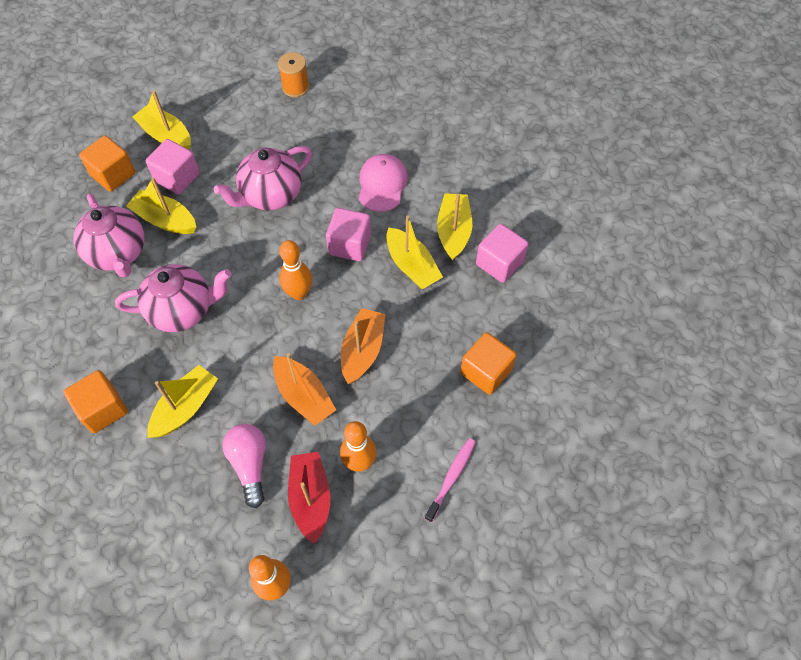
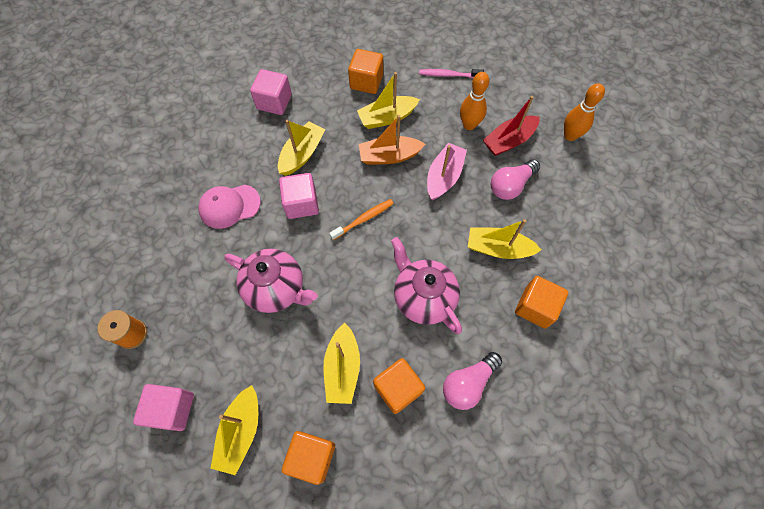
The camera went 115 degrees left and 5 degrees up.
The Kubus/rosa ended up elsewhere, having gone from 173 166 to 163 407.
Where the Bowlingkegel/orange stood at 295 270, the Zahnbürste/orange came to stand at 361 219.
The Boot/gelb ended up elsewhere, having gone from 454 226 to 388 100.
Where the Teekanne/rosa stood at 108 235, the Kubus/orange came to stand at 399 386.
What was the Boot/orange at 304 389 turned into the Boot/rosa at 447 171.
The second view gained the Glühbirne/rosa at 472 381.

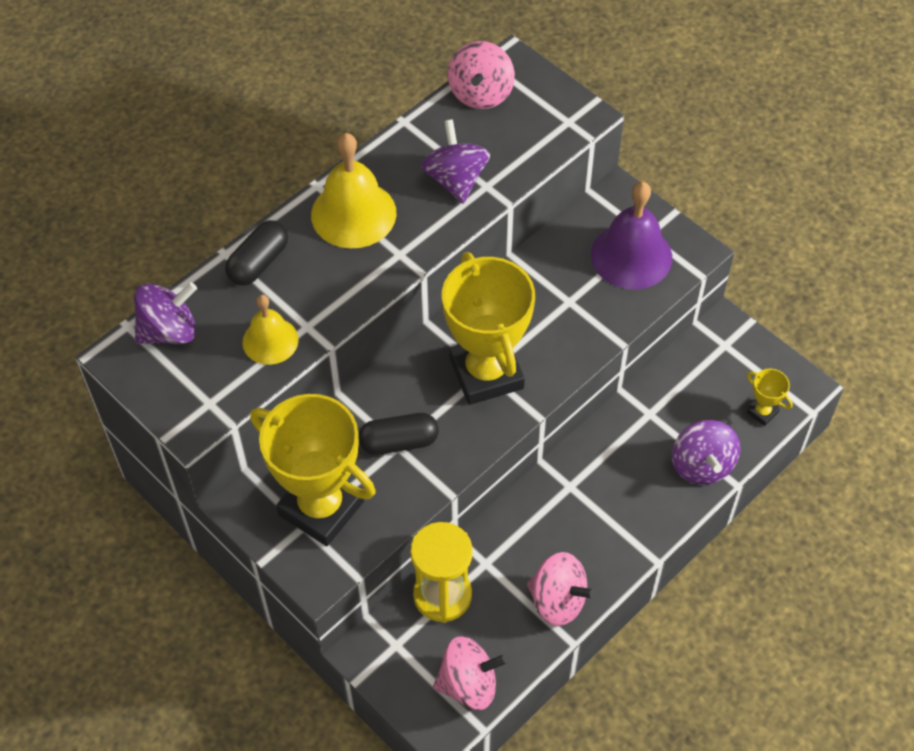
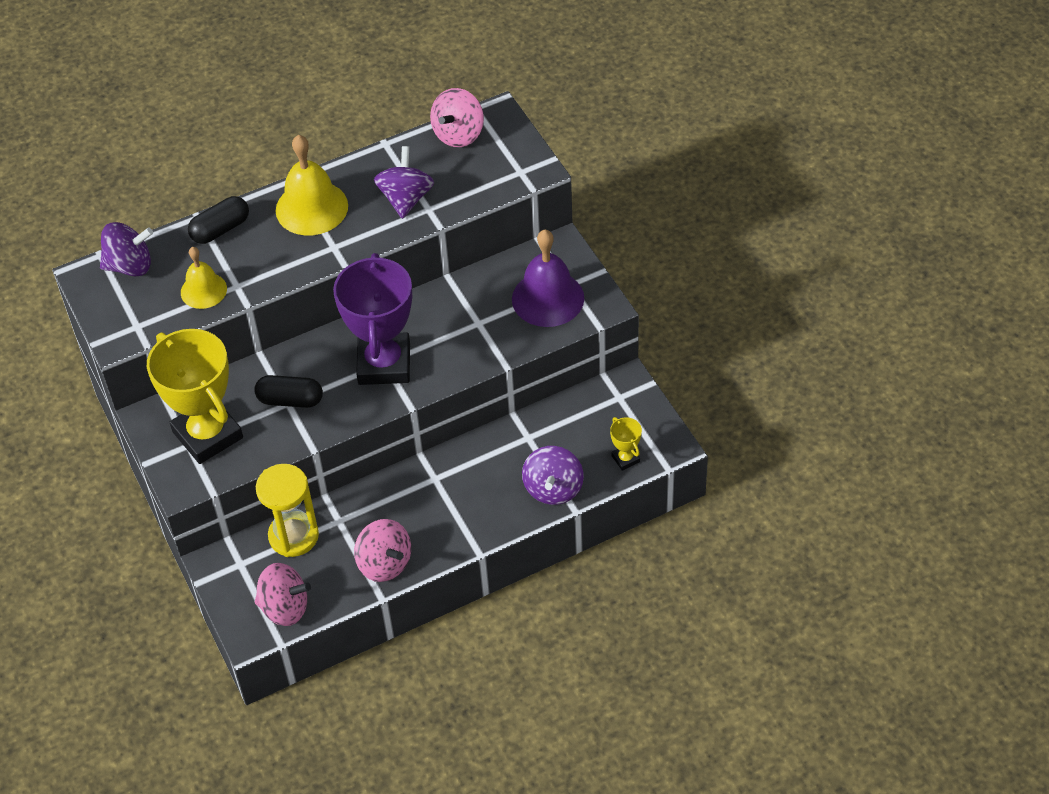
The camera went 20 degrees right and 5 degrees down.
What was the Pokal/gelb at 488 328 turned into the Pokal/lila at 372 319.

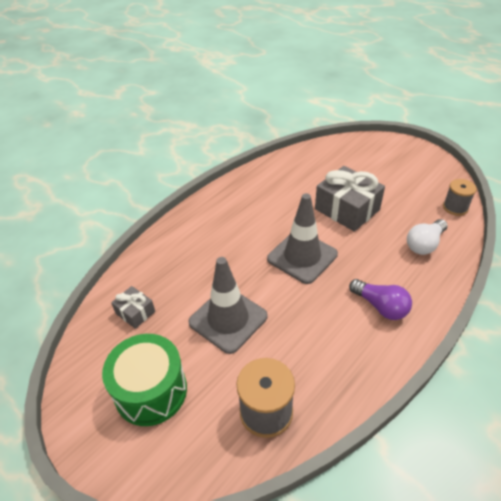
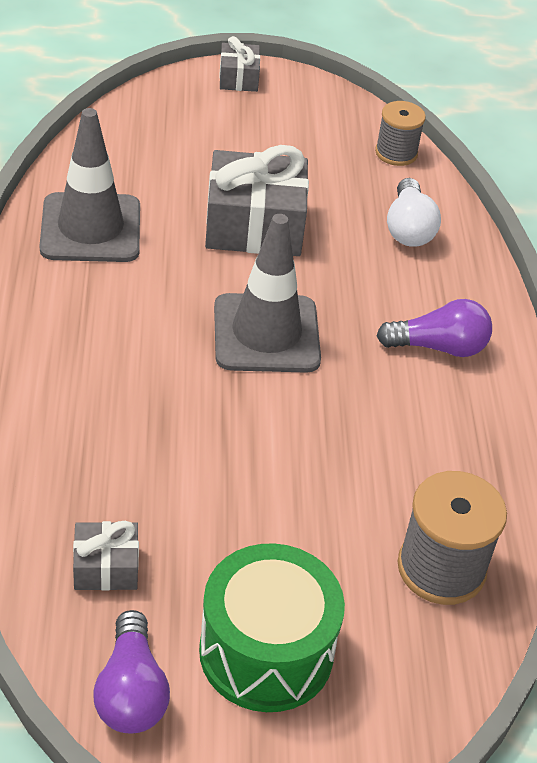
The camera went 50 degrees left and 0 degrees up.
The Leitkegel/grau ended up elsewhere, having gone from 228 305 to 90 185.
The second view gained the Glühbirne/lila at 131 672.
The second view gained the Geschenk/grau at 239 64.

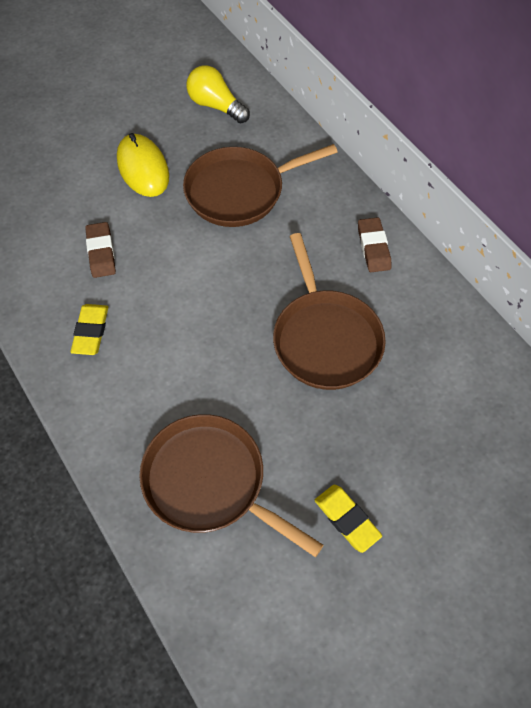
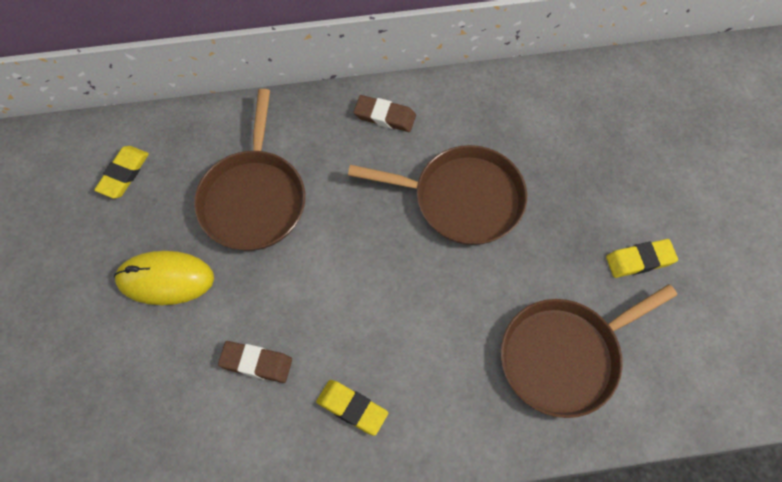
The camera went 65 degrees left and 5 degrees up.
Where the Glühbirne/gelb stood at 218 94, the Radiergummi/gelb came to stand at 121 172.

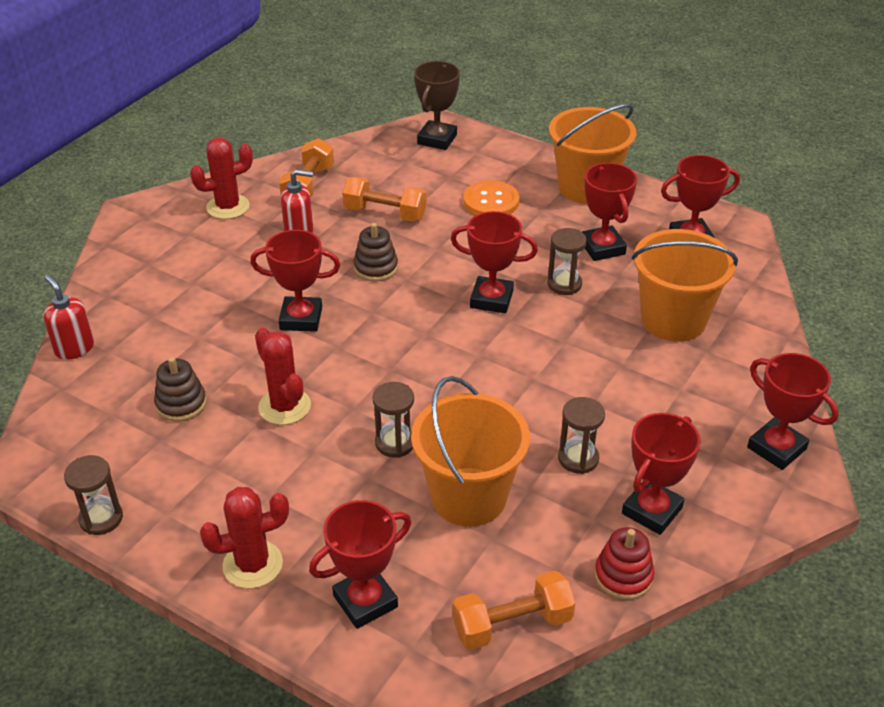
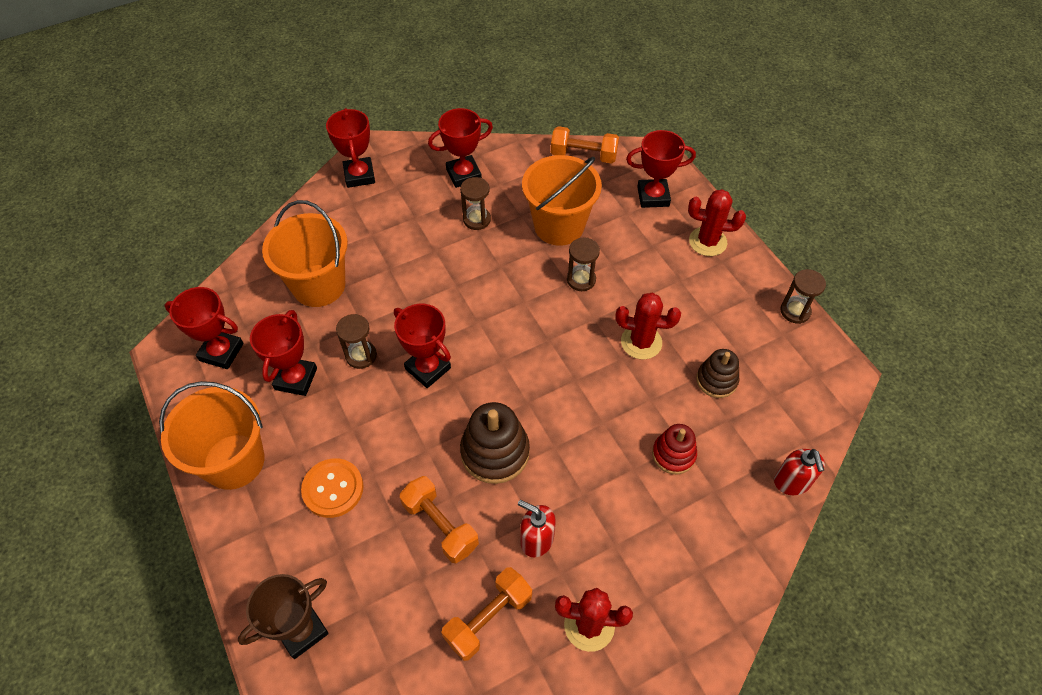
The camera went 150 degrees left and 15 degrees up.
The size of the Stapelspielzeug/braun at 375 252 changed by a factor of 1.58.
The Kaktus/rot at 283 376 ended up facing another way, 75 degrees counterclockwise from before.
The Stapelspielzeug/rot ended up elsewhere, having gone from 624 563 to 674 449.
The second view lost the Pokal/rot at 295 281.

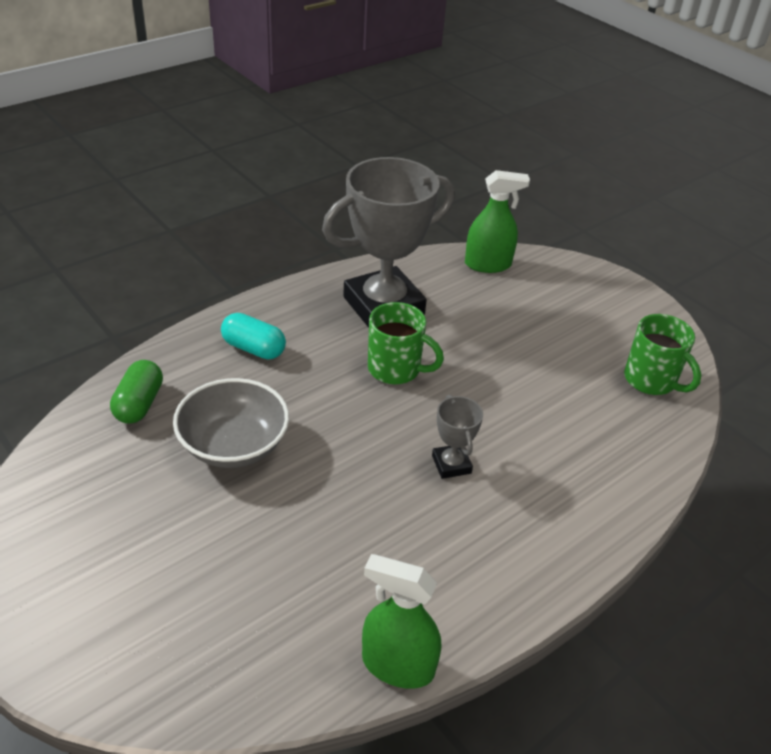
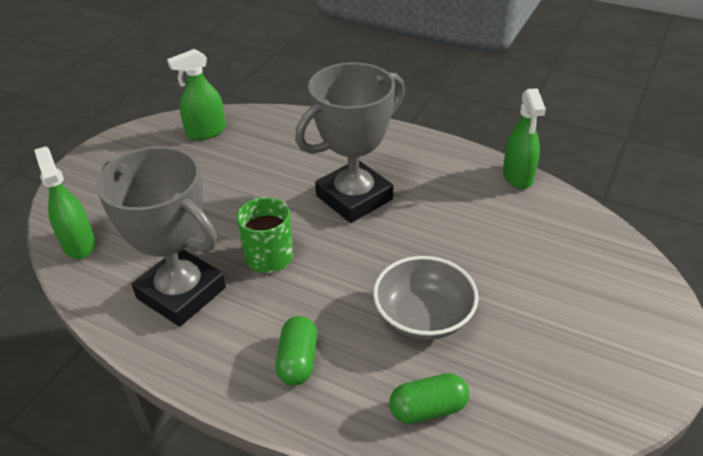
The camera went 110 degrees left and 0 degrees up.
Where the Tasse/grün stood at 662 354, the Sprühflasche/grün came to stand at 196 94.
What was the Kapsel/türkis at 253 336 turned into the Kapsel/grün at 296 351.
The size of the Pokal/grau at 457 437 changed by a factor of 2.31.

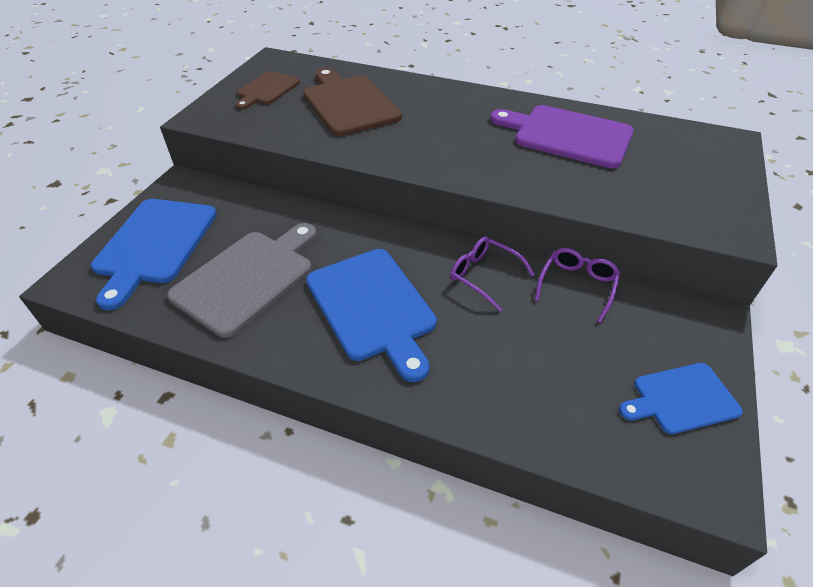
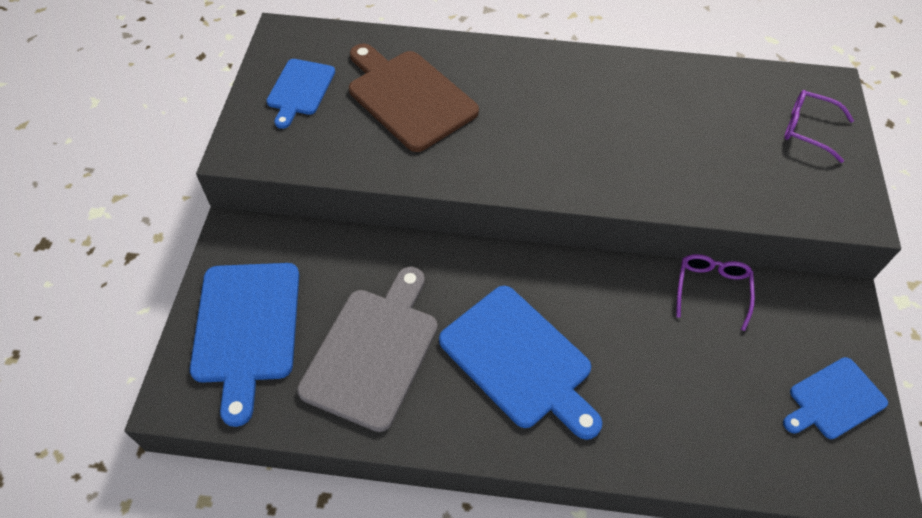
The camera went 15 degrees left and 10 degrees up.
What was the Schneidebrett/braun at 268 90 turned into the Schneidebrett/blau at 300 94.
The Brille/lila ended up elsewhere, having gone from 492 274 to 819 126.
The second view lost the Schneidebrett/lila at 562 136.

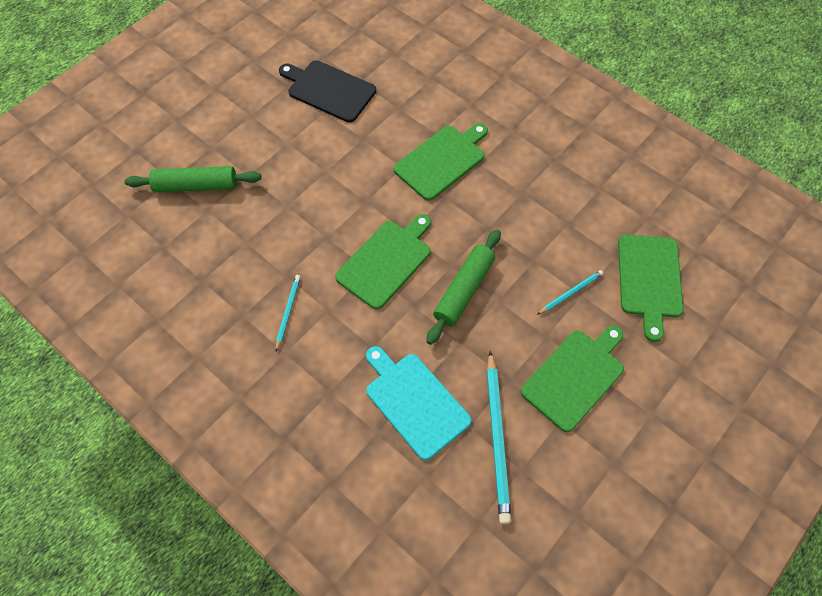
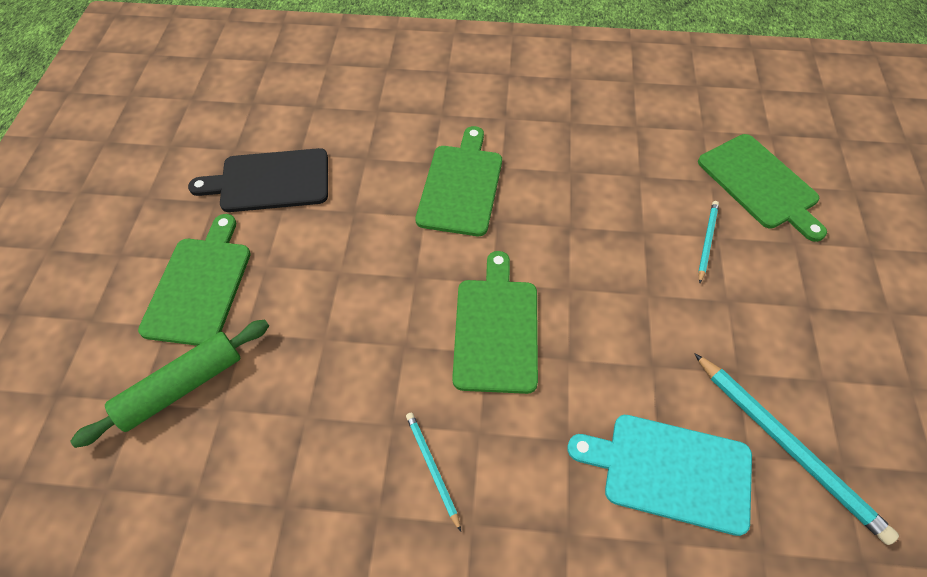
The camera went 35 degrees left and 5 degrees down.
The Schneidebrett/grün ended up elsewhere, having gone from 572 378 to 194 280.
The second view lost the Nudelholz/grün at 463 287.

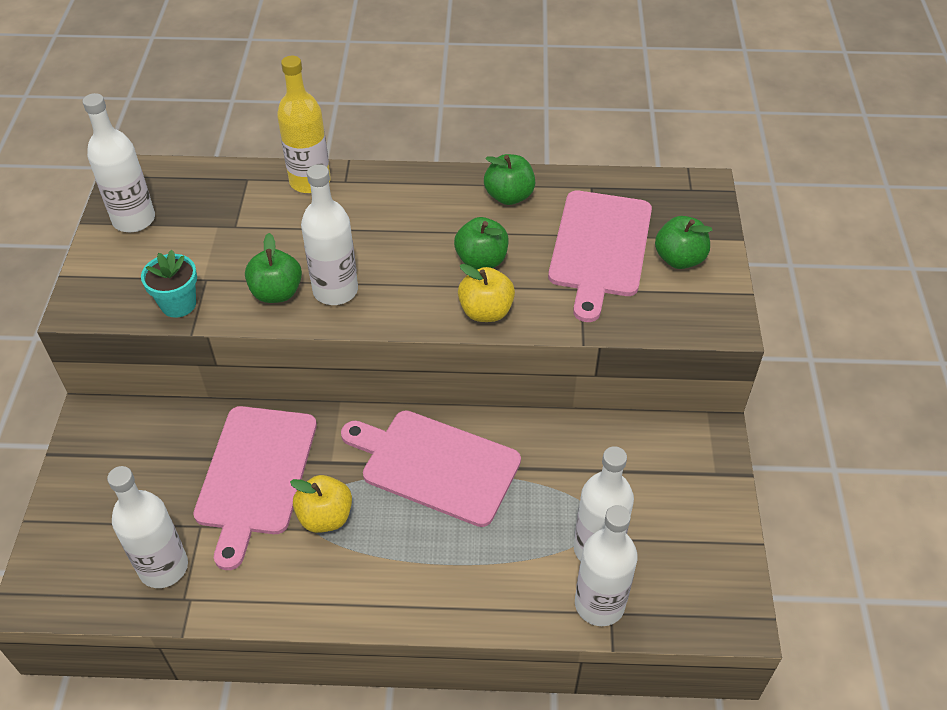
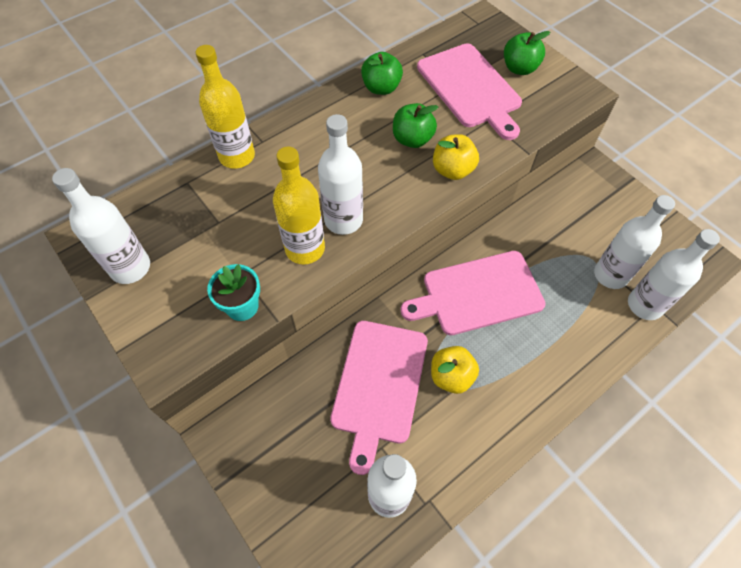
The camera went 40 degrees left and 10 degrees up.
Where the Apfel/grün stood at 273 268, the Flasche/gelb came to stand at 299 205.
The Schneidebrett/rosa at 255 488 ended up facing another way, 45 degrees clockwise from before.

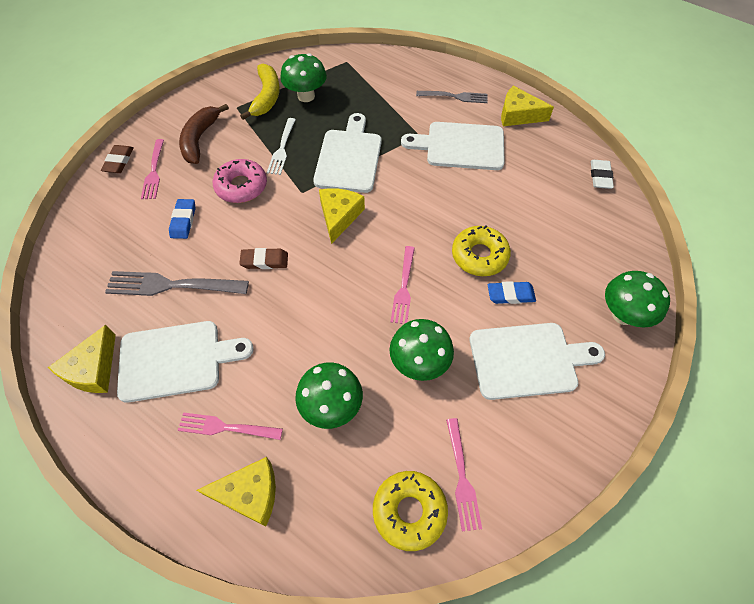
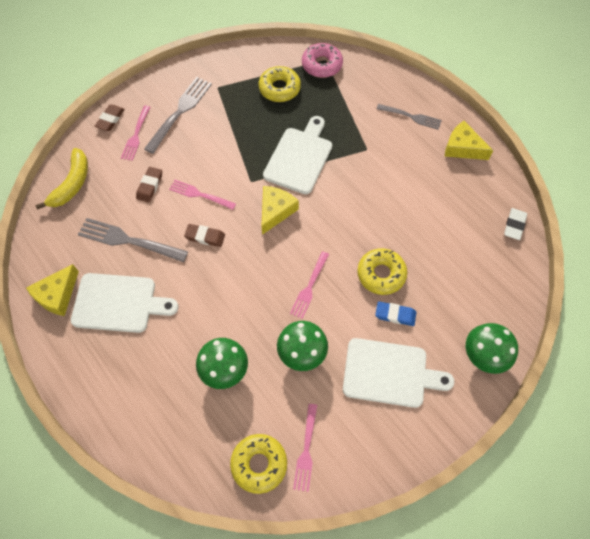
The camera went 15 degrees right and 5 degrees up.
The Banane/gelb ended up elsewhere, having gone from 260 92 to 61 178.
What was the Radiergummi/blau at 182 219 turned into the Radiergummi/braun at 149 185.
Where the Banane/braun stood at 204 134, the Gabel/grau came to stand at 178 115.
The Gabel/rosa ended up elsewhere, having gone from 230 426 to 202 195.
Where the Pilz/grün stood at 303 77, the Donut/gelb came to stand at 279 84.
The Donut/rosa ended up elsewhere, having gone from 240 181 to 322 60.
The second view lost the Käse/gelb at 236 492.
The second view lost the Gabel/weiß at 281 146.
The second view lost the Schneidebrett/weiß at 453 146.

